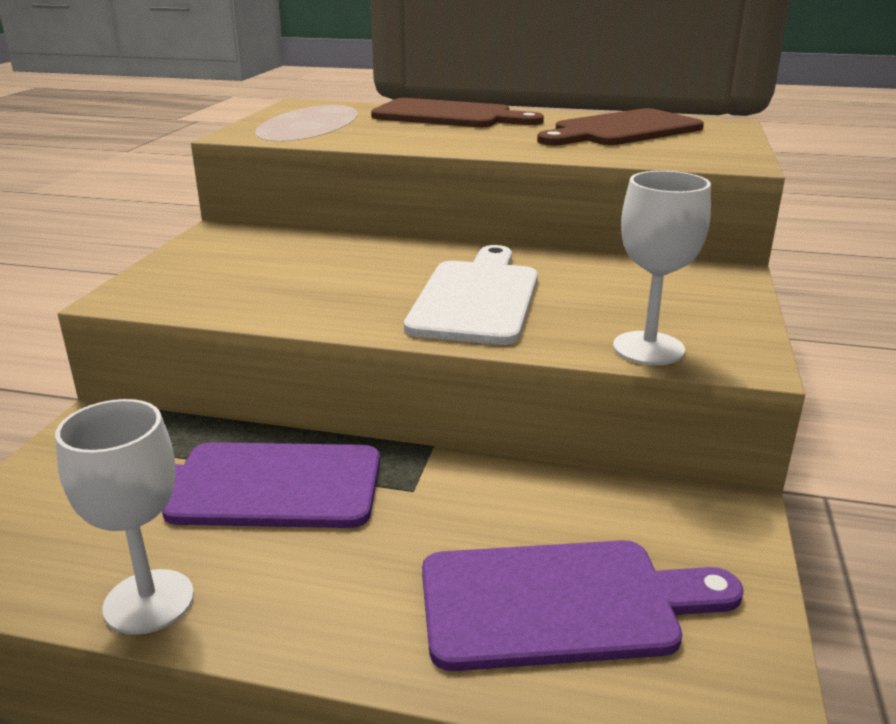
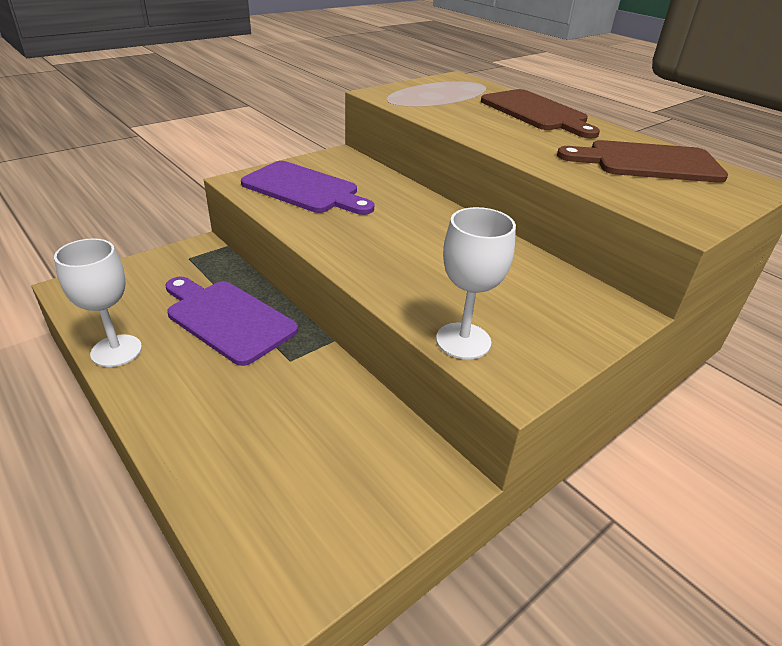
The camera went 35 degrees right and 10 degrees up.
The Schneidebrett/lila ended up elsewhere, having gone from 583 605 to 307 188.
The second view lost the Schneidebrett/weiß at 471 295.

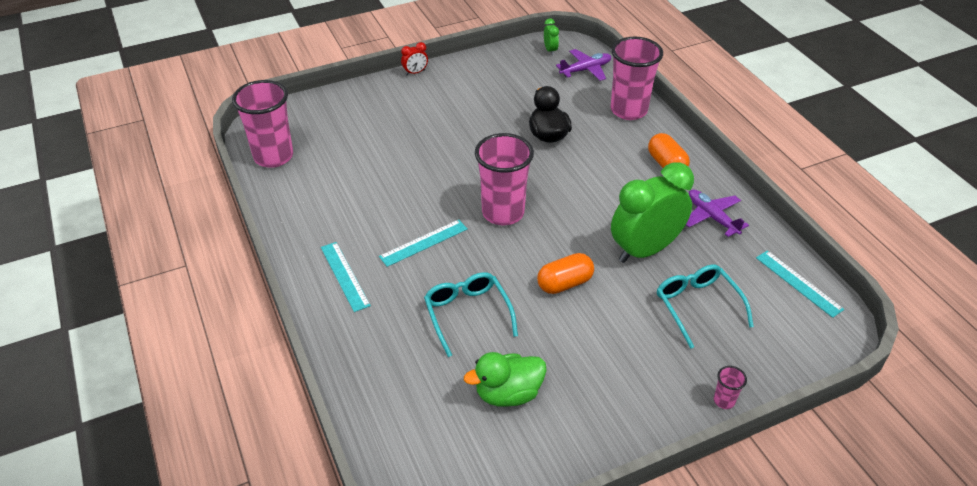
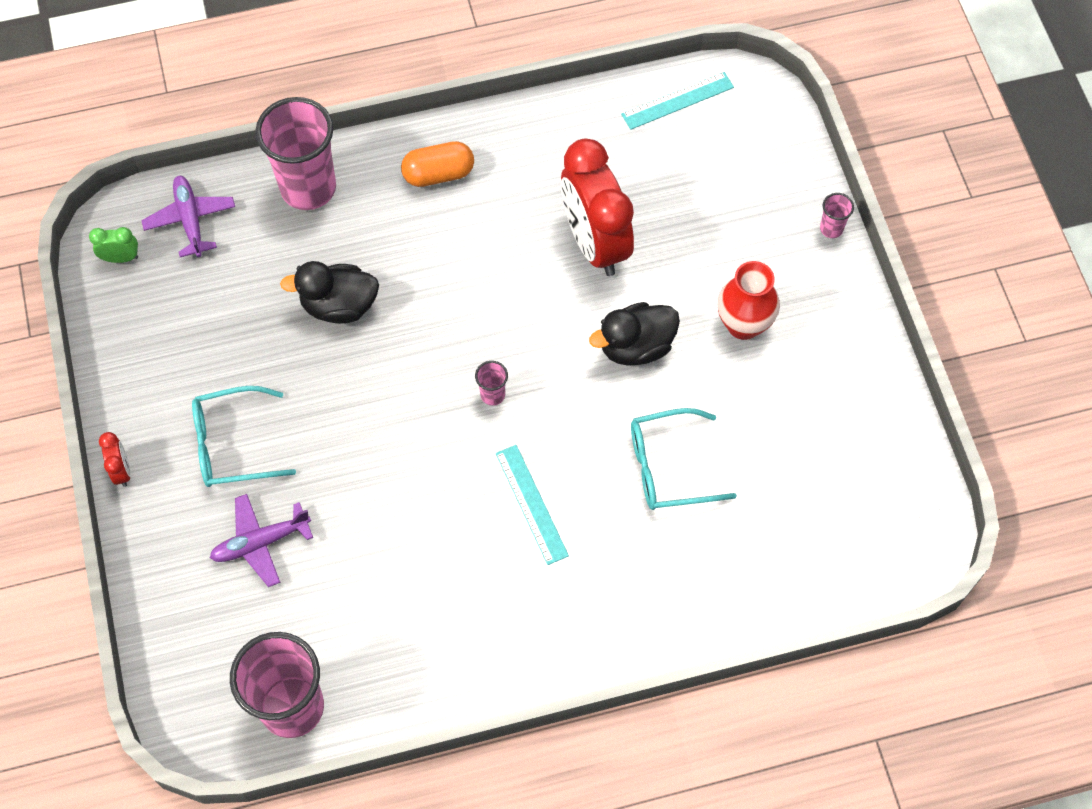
The camera went 80 degrees left and 20 degrees up.
The Brille/türkis ended up elsewhere, having gone from 705 307 to 244 436.
The Flugzeug/lila ended up elsewhere, having gone from 717 213 to 261 540.
The size of the Becher/rosa at 504 179 changed by a factor of 0.41.
What was the Wecker/grün at 652 213 turned into the Wecker/rot at 597 207.
Where the Kapsel/orange stood at 565 273, the Ente/schwarz came to stand at 634 334.
The second view gained the Vase/rot at 749 300.
The second view lost the Lineal/türkis at 346 277.
The second view lost the Ente/grün at 505 379.

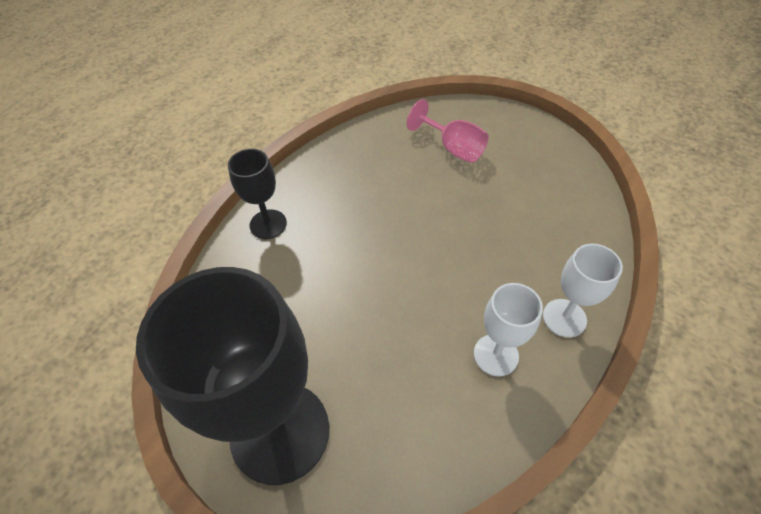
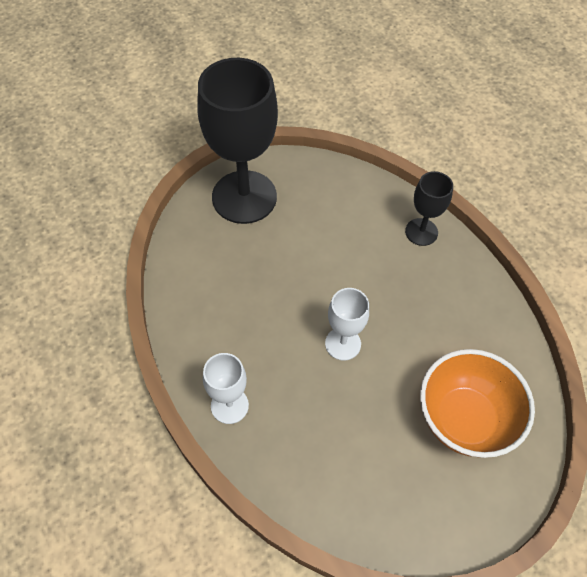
The camera went 110 degrees right and 5 degrees up.
The Kelch/weiß ended up elsewhere, having gone from 508 329 to 347 324.
Where the Kelch/rosa stood at 448 131, the Schüssel/orange came to stand at 477 403.

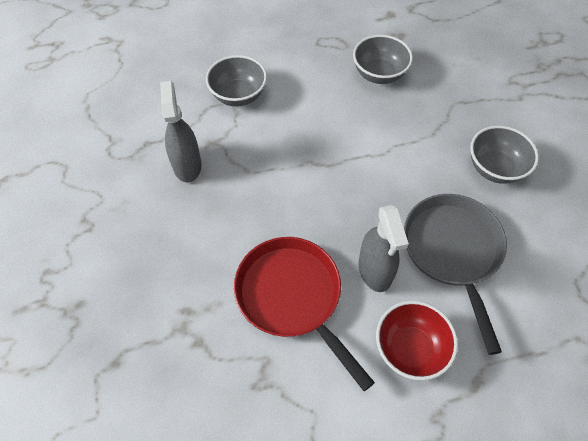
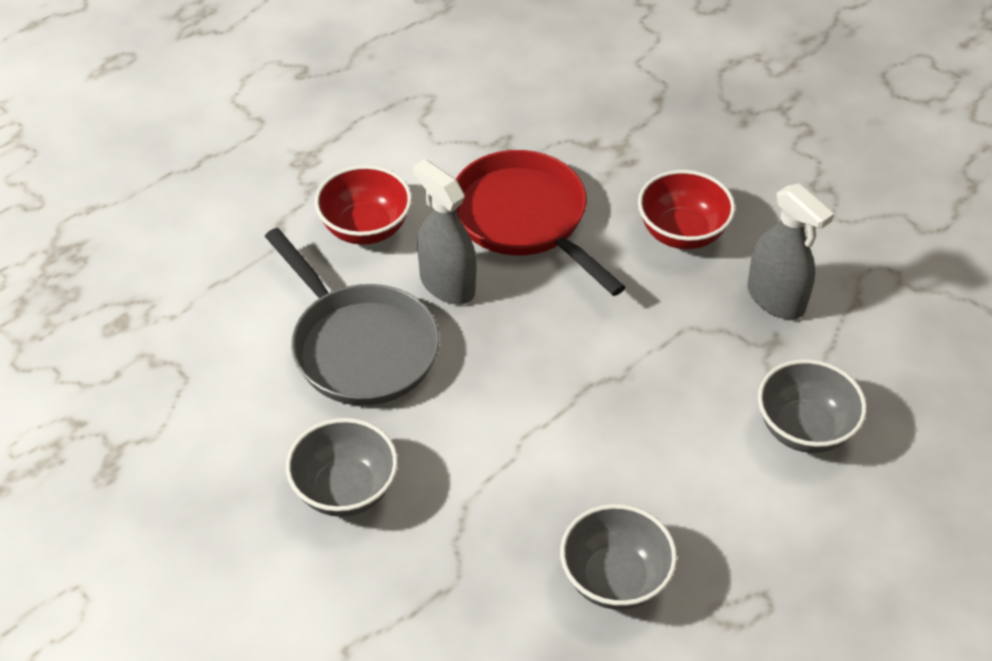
The camera went 150 degrees right and 10 degrees down.
The Pfanne/rot at 304 314 ended up facing another way, 150 degrees counterclockwise from before.
The second view gained the Schüssel/rot at 686 209.

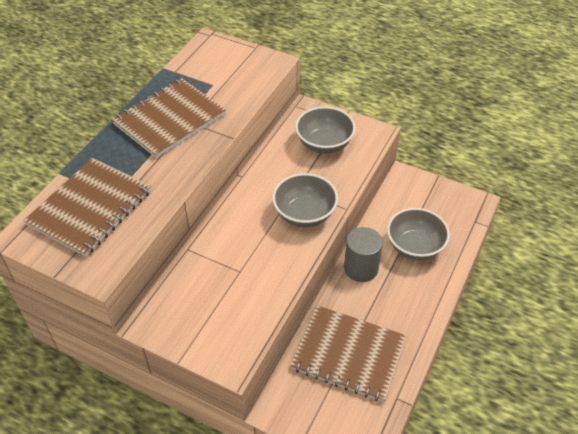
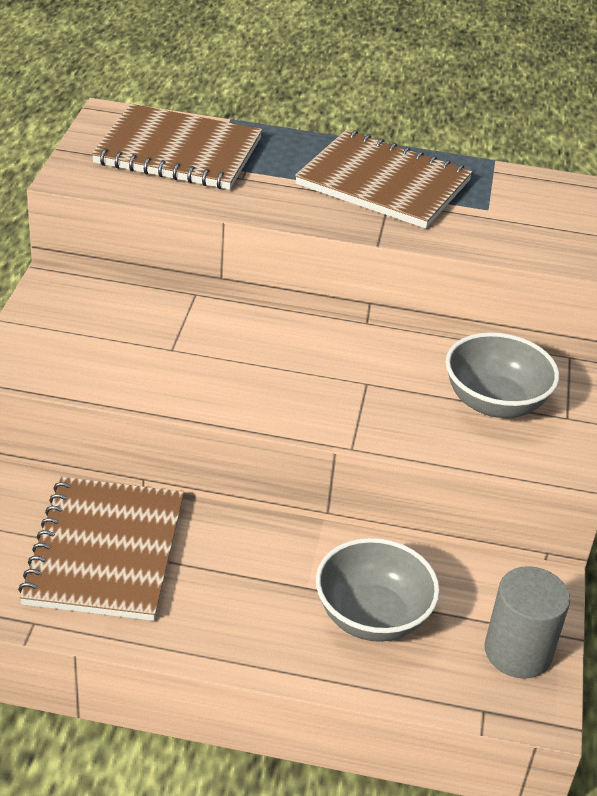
The camera went 70 degrees right and 10 degrees down.
The Vollzylinder/grau ended up elsewhere, having gone from 363 254 to 527 622.
The second view lost the Schüssel/grau at 305 200.

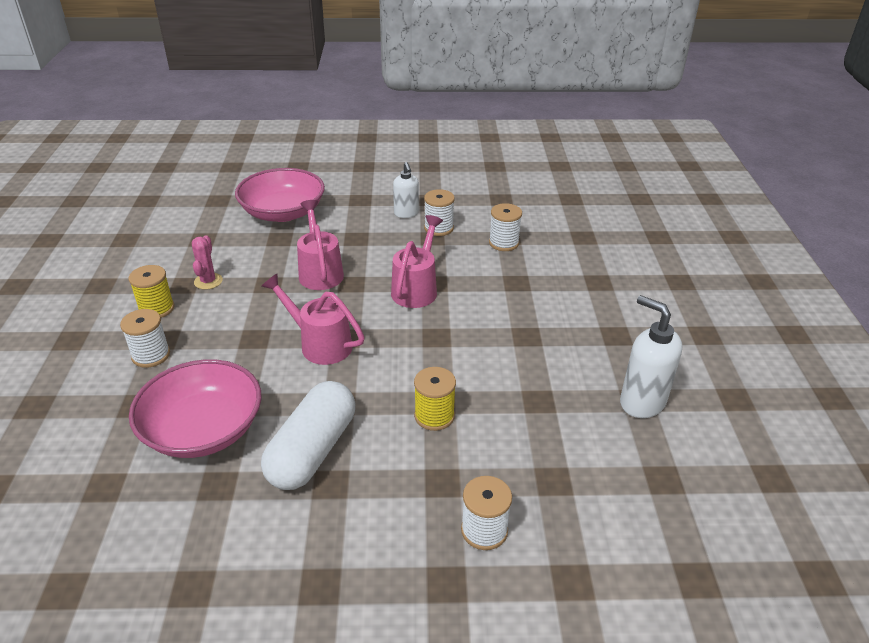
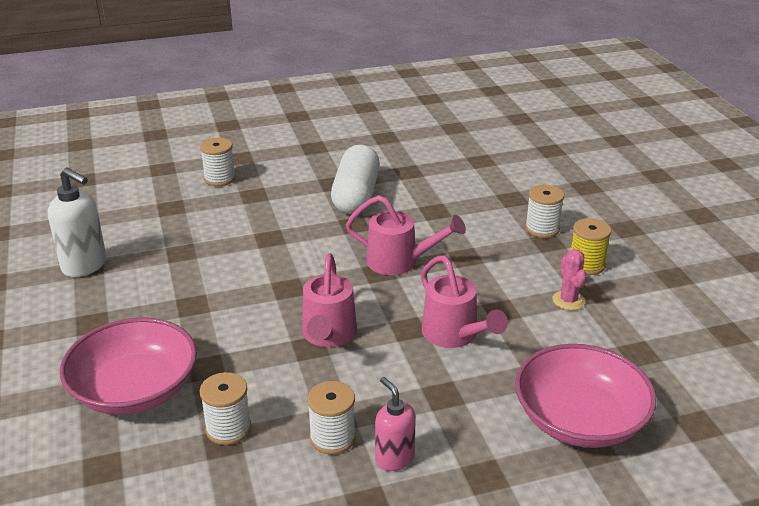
The camera went 165 degrees right and 5 degrees down.
The Schüssel/rosa ended up elsewhere, having gone from 195 408 to 128 366.
What was the Seifenspender/weiß at 406 190 turned into the Seifenspender/rosa at 395 424.
The second view lost the Garnrolle/gelb at 435 399.

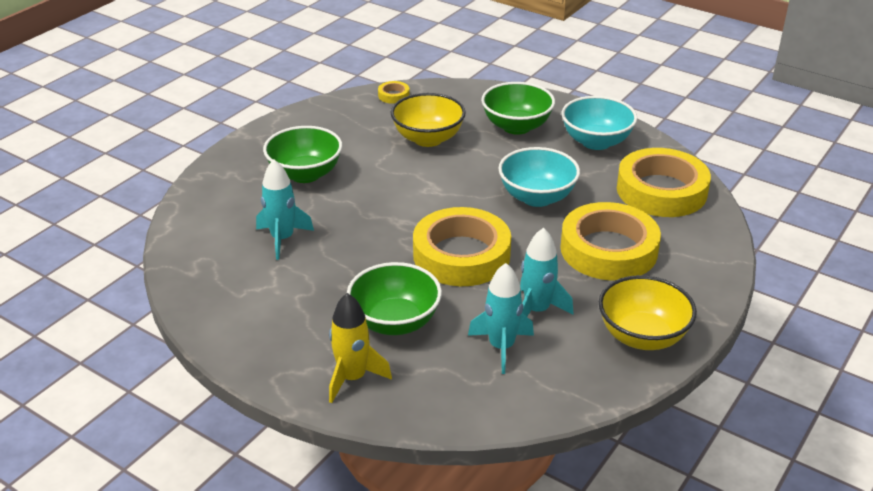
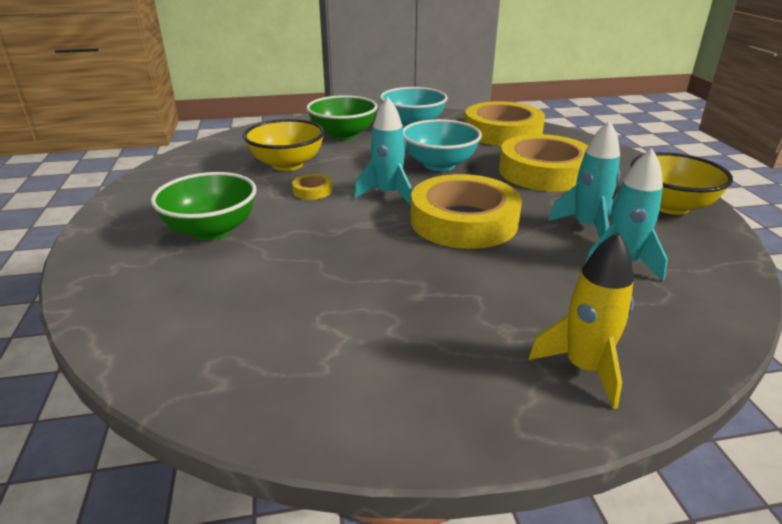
The camera went 45 degrees left and 5 degrees down.
The Klebeband/gelb ended up elsewhere, having gone from 394 92 to 312 187.
The Rakete/türkis ended up elsewhere, having gone from 285 209 to 383 151.
The second view lost the Schüssel/grün at 394 298.

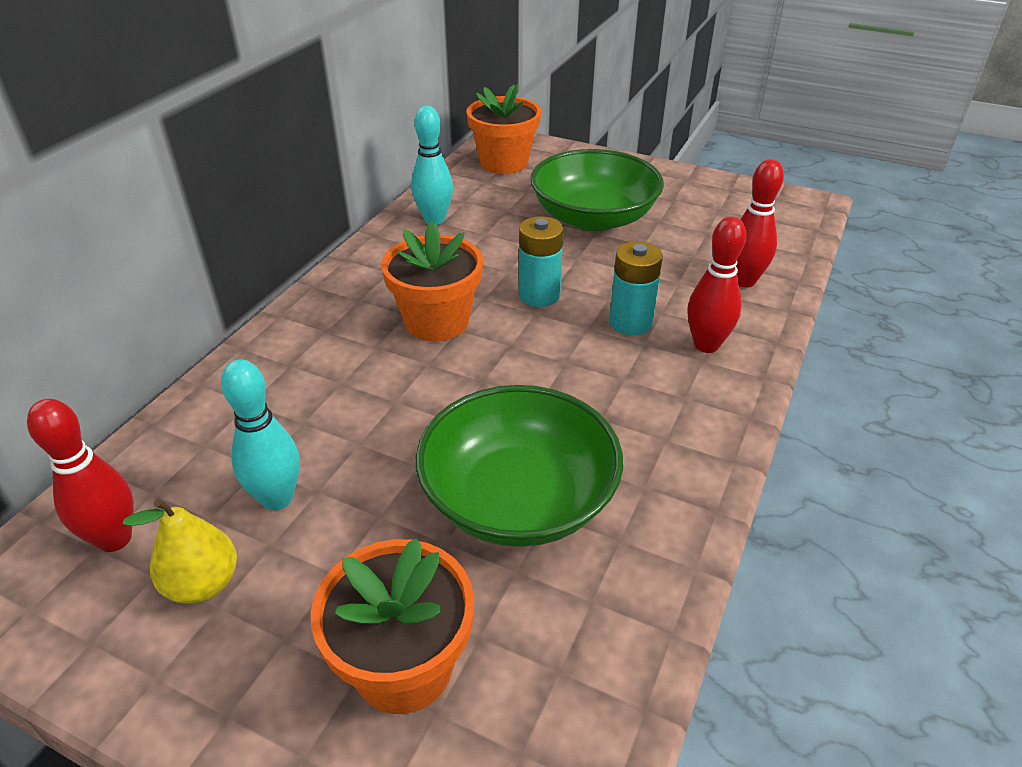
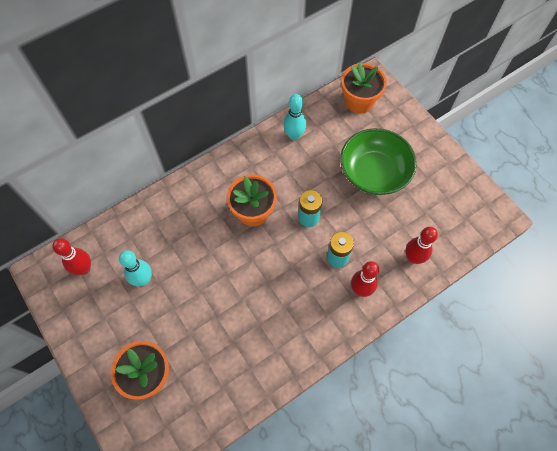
The camera went 30 degrees right and 25 degrees up.
The second view lost the Birne/gelb at 180 551.
The second view lost the Schüssel/grün at 519 466.

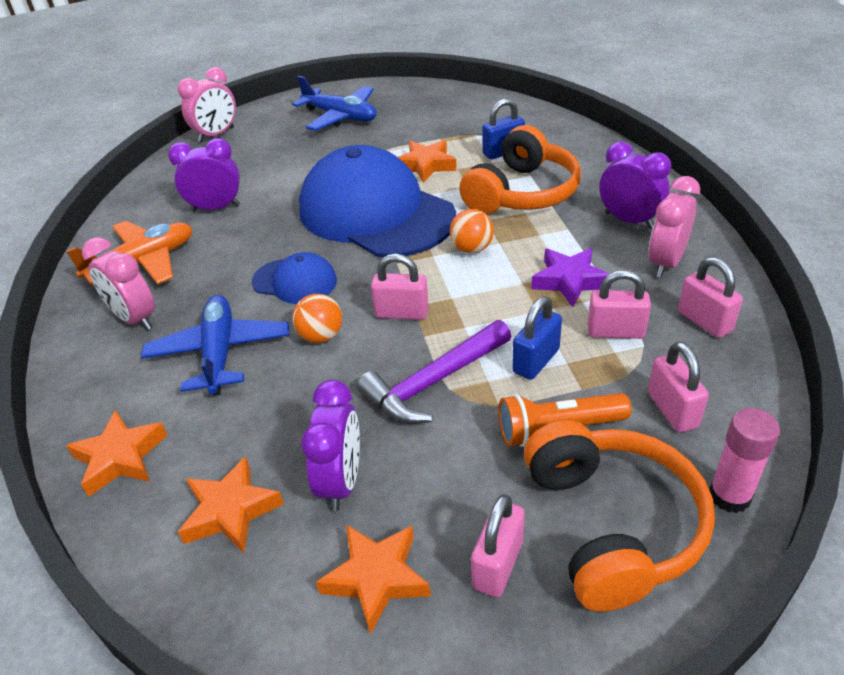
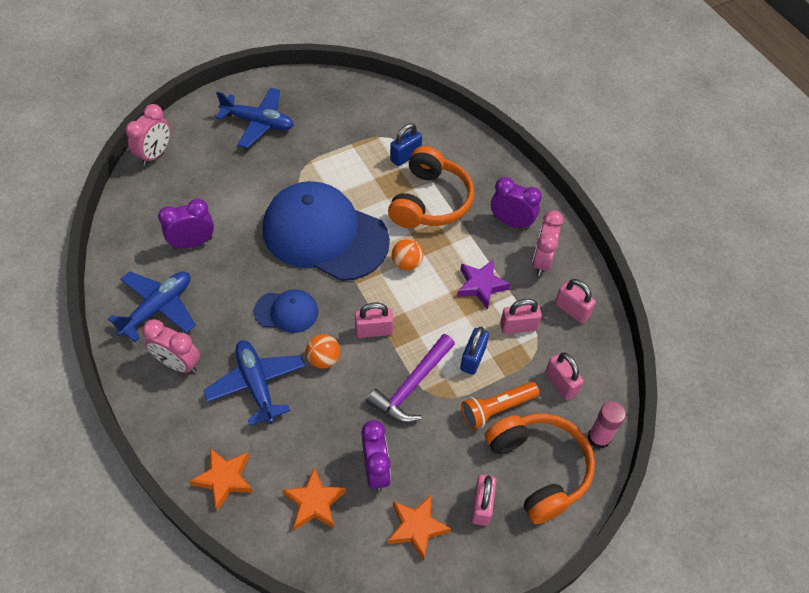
The camera went 20 degrees left and 15 degrees up.
What was the Flugzeug/orange at 129 253 turned into the Flugzeug/blau at 152 306.
The second view lost the Stern/orange at 427 161.

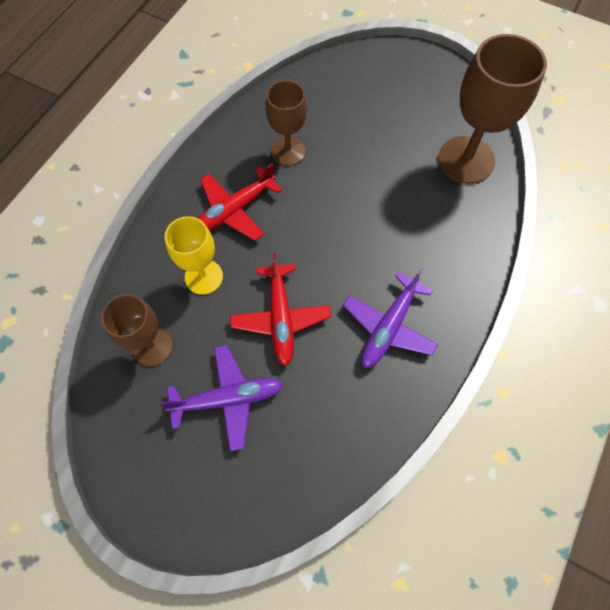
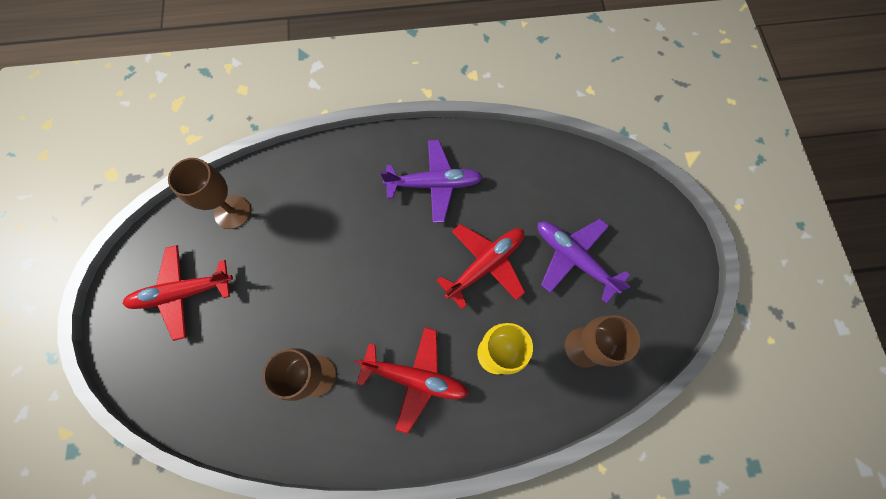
The camera went 125 degrees left and 5 degrees up.
The second view gained the Flugzeug/rot at 178 293.
The size of the Kelch/braun at 492 109 changed by a factor of 0.62.

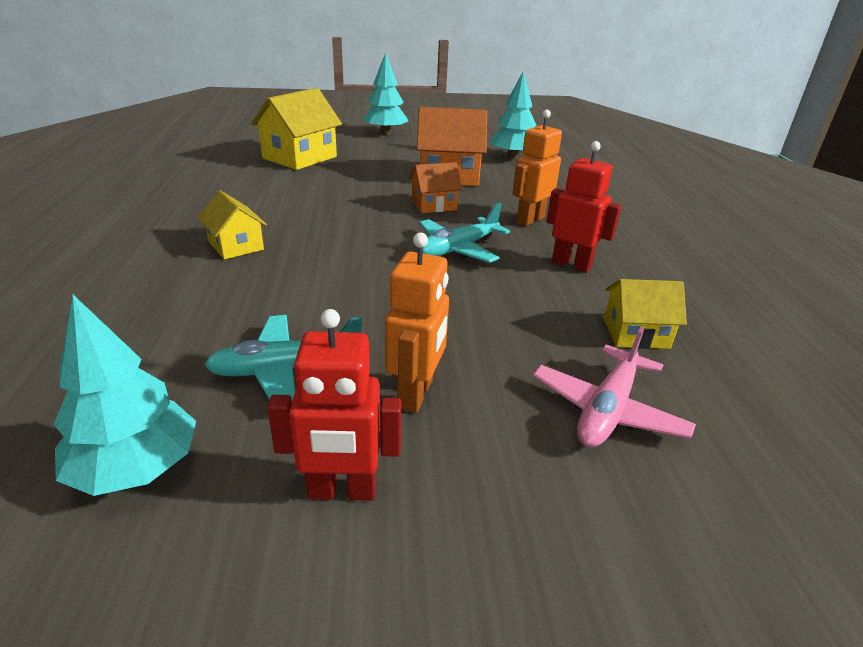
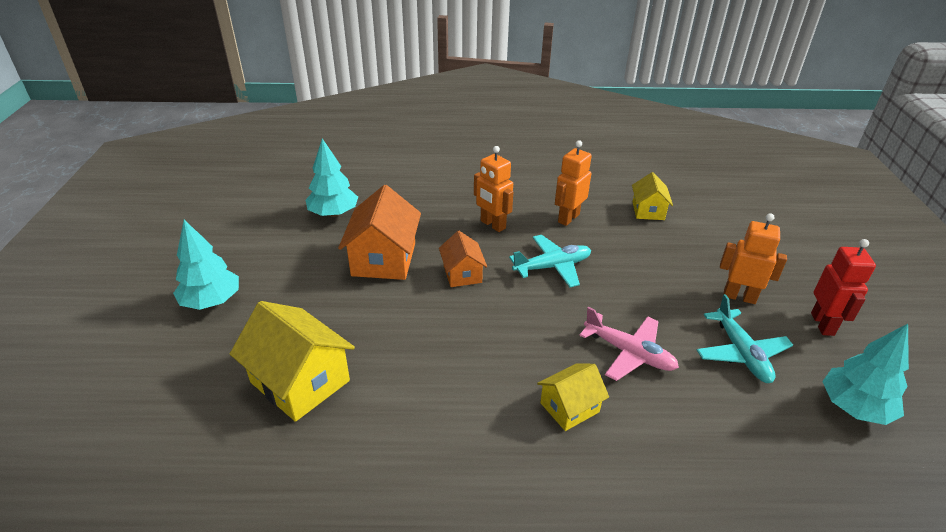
The camera went 85 degrees left and 5 degrees up.
The Flugzeug/türkis at 463 233 ended up facing another way, 75 degrees counterclockwise from before.
What was the Roboter/rot at 584 207 turned into the Roboter/orange at 573 183.
The Flugzeug/rosa ended up elsewhere, having gone from 614 387 to 629 344.

